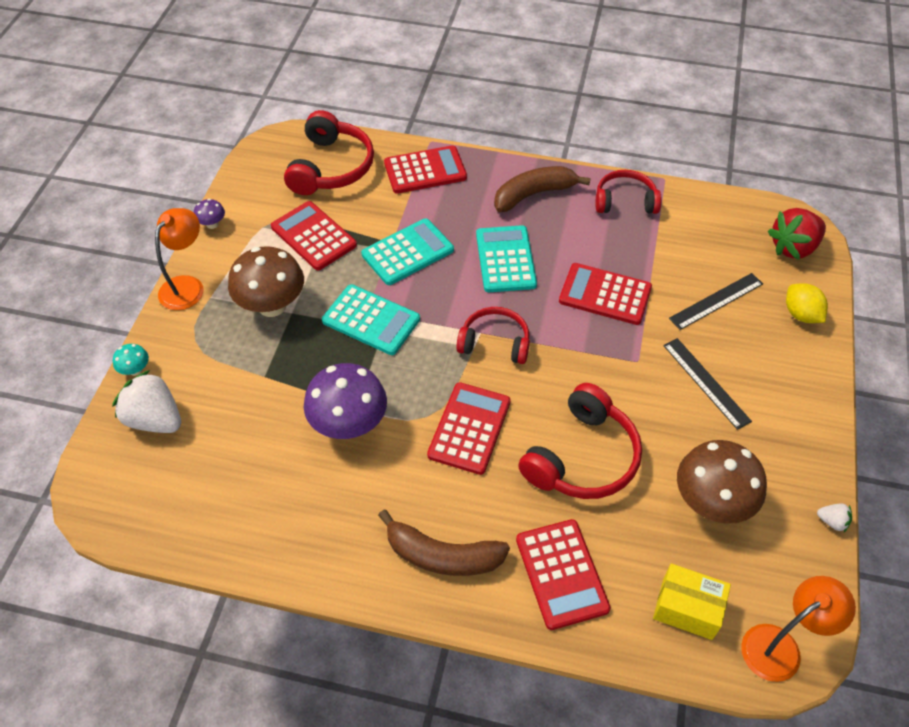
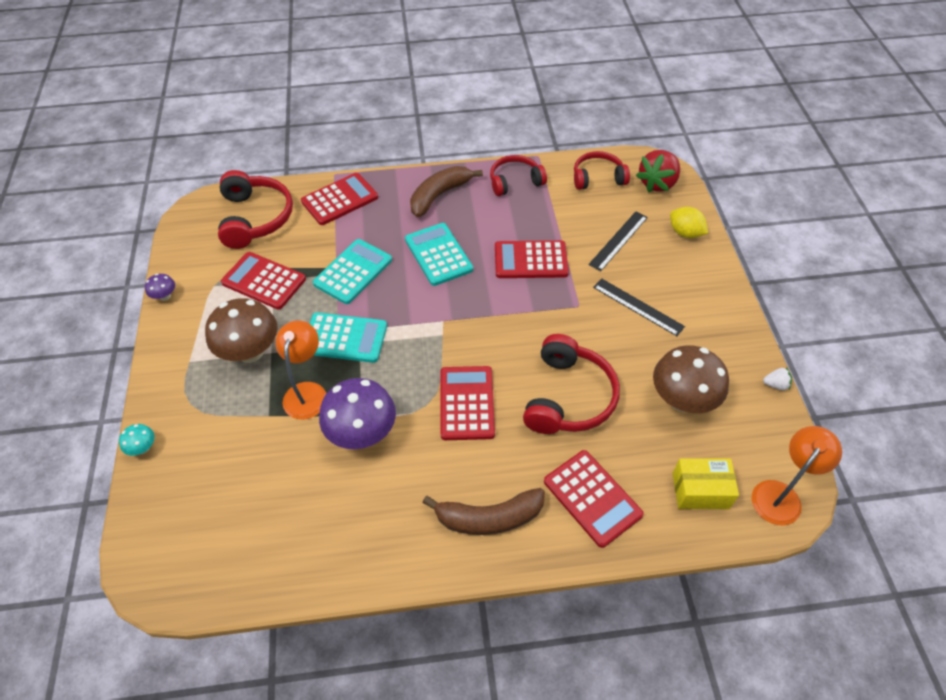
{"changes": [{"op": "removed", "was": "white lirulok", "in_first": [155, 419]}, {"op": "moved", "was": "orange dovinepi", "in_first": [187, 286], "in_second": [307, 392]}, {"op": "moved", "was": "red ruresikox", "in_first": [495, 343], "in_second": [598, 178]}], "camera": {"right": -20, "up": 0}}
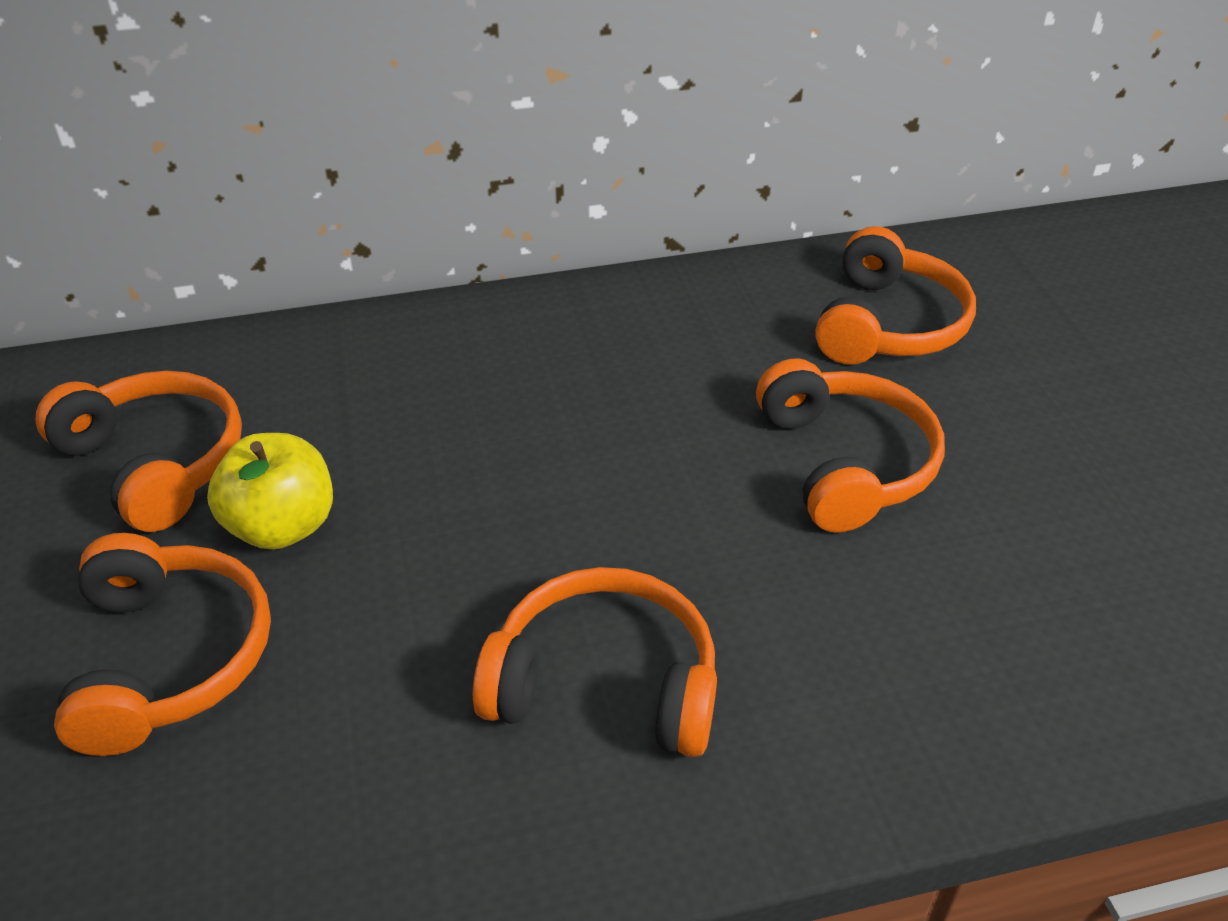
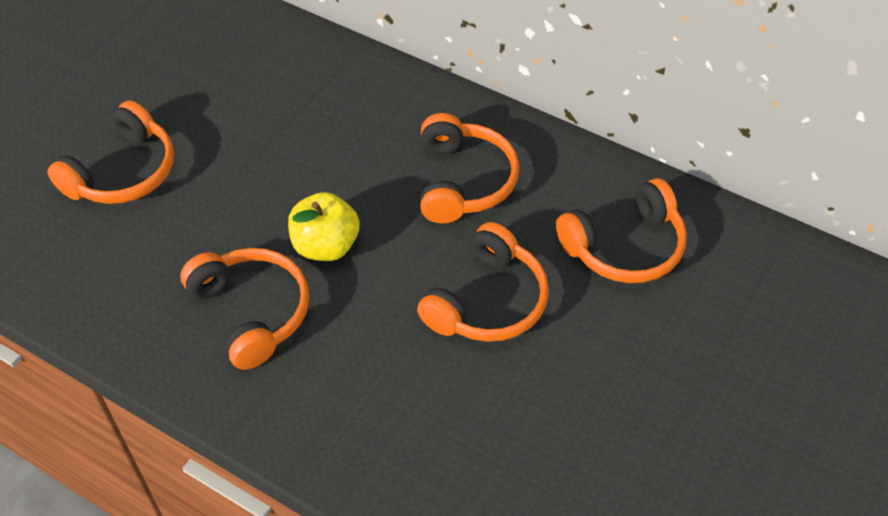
{"changes": [{"op": "moved", "was": "orange ruresikox", "in_first": [155, 463], "in_second": [463, 181]}, {"op": "moved", "was": "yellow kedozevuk", "in_first": [282, 526], "in_second": [325, 246]}], "camera": {"right": 45, "up": 10}}
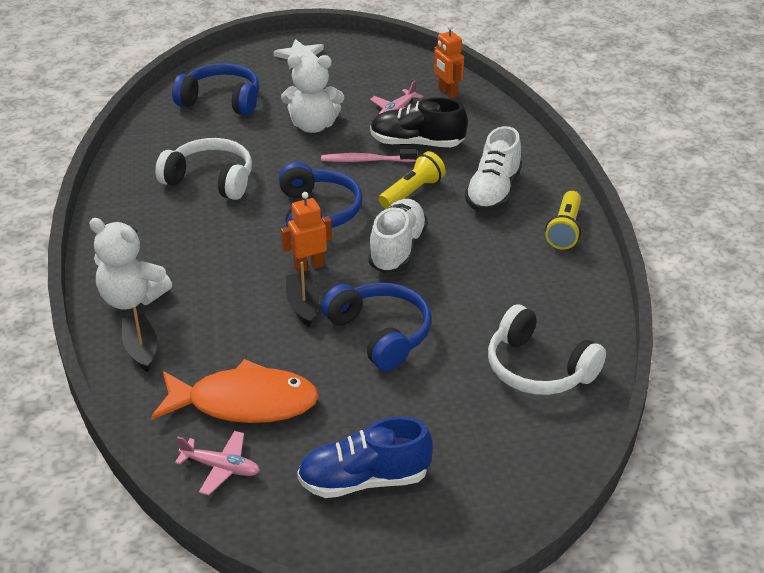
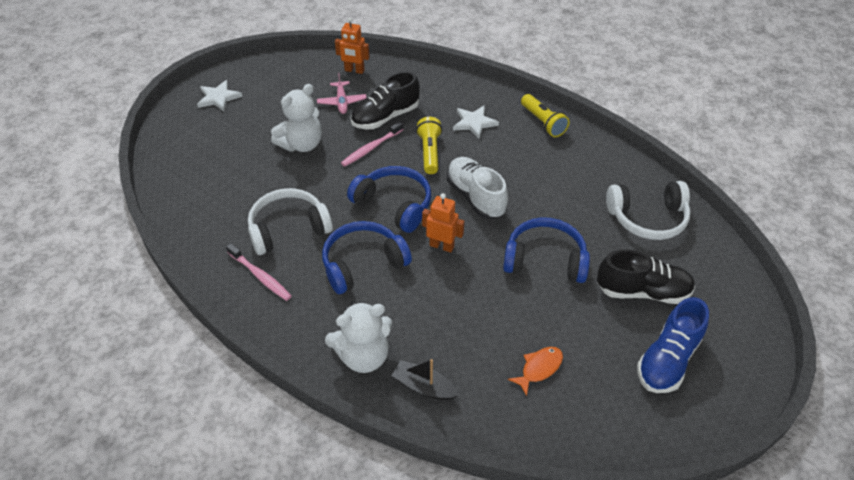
{"changes": [{"op": "removed", "was": "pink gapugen", "in_first": [221, 468]}, {"op": "removed", "was": "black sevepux", "in_first": [303, 305]}, {"op": "added", "now": "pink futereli", "in_second": [260, 276]}, {"op": "added", "now": "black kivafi", "in_second": [642, 291]}, {"op": "moved", "was": "blue ruresikox", "in_first": [221, 100], "in_second": [363, 263]}, {"op": "replaced", "was": "white kivafi", "now": "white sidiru", "in_first": [493, 192], "in_second": [474, 123]}, {"op": "turned", "was": "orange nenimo", "in_first": [309, 266], "in_second": [441, 246], "clockwise": 90}, {"op": "resized", "was": "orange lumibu", "in_first": [245, 403], "in_second": [539, 368], "ratio": 0.47}], "camera": {"right": -45, "up": 10}}
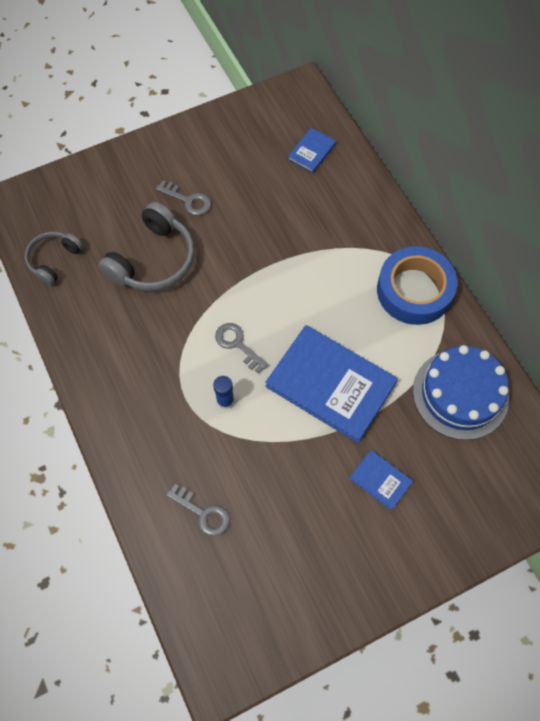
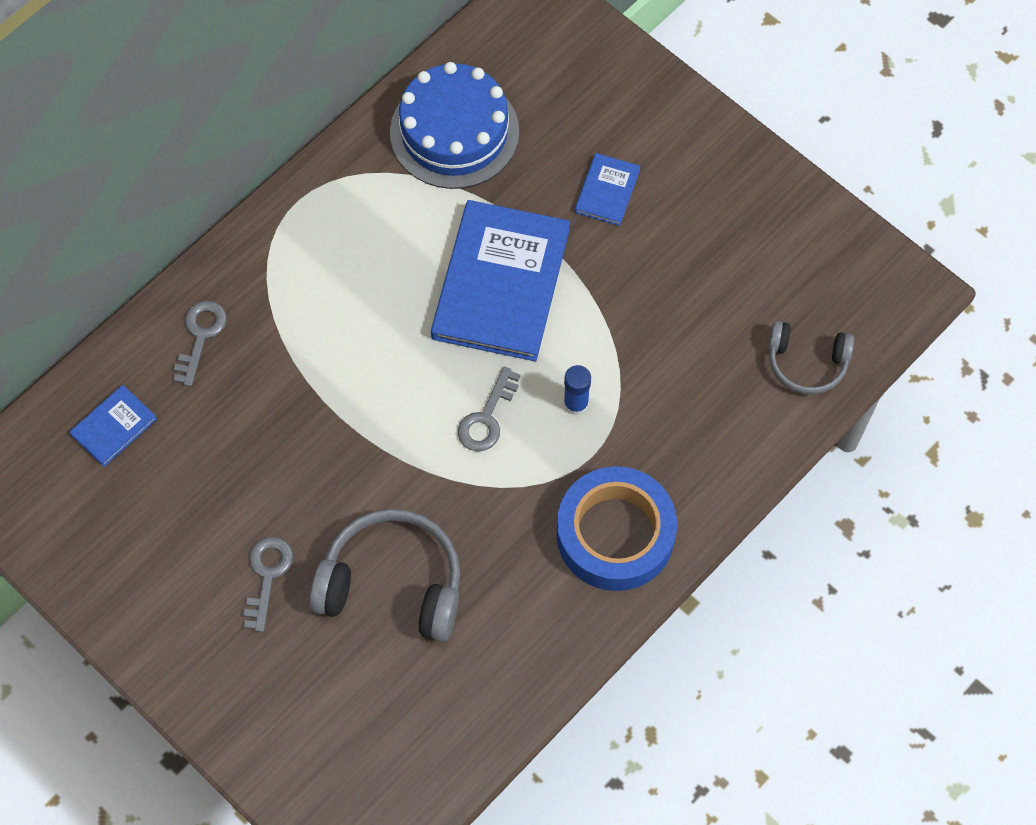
{"changes": [{"op": "moved", "was": "grey ruresikox", "in_first": [54, 260], "in_second": [807, 363]}, {"op": "moved", "was": "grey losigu", "in_first": [203, 513], "in_second": [200, 336]}, {"op": "moved", "was": "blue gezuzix", "in_first": [414, 290], "in_second": [615, 534]}, {"op": "turned", "was": "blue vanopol", "in_first": [311, 151], "in_second": [114, 427], "clockwise": -60}], "camera": {"right": -110, "up": 0}}
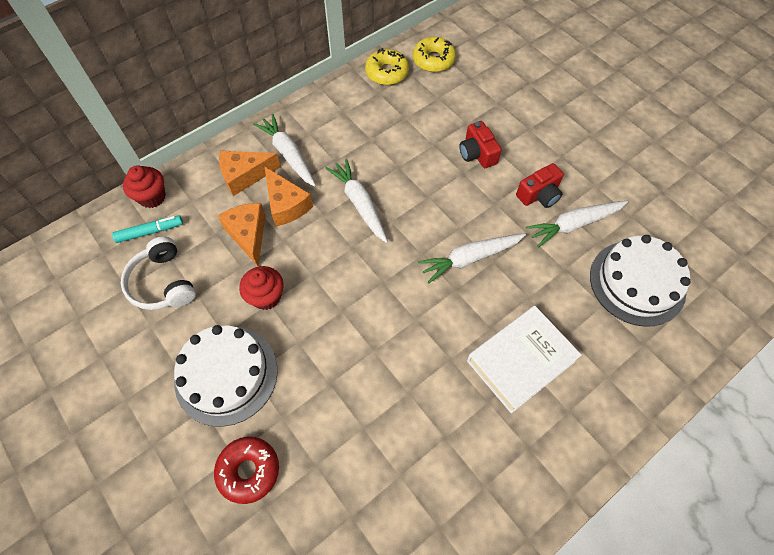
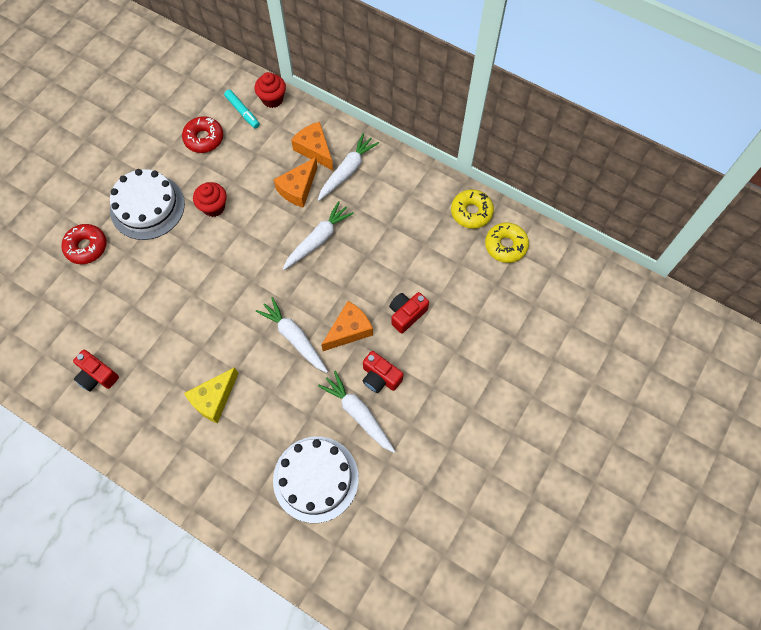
{"changes": [{"op": "added", "now": "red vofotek", "in_second": [97, 376]}, {"op": "moved", "was": "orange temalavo", "in_first": [248, 235], "in_second": [349, 330]}, {"op": "replaced", "was": "white ruresikox", "now": "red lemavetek", "in_first": [162, 283], "in_second": [204, 138]}, {"op": "replaced", "was": "white vanopol", "now": "yellow temalavo", "in_first": [520, 361], "in_second": [214, 399]}], "camera": {"right": 70, "up": 5}}
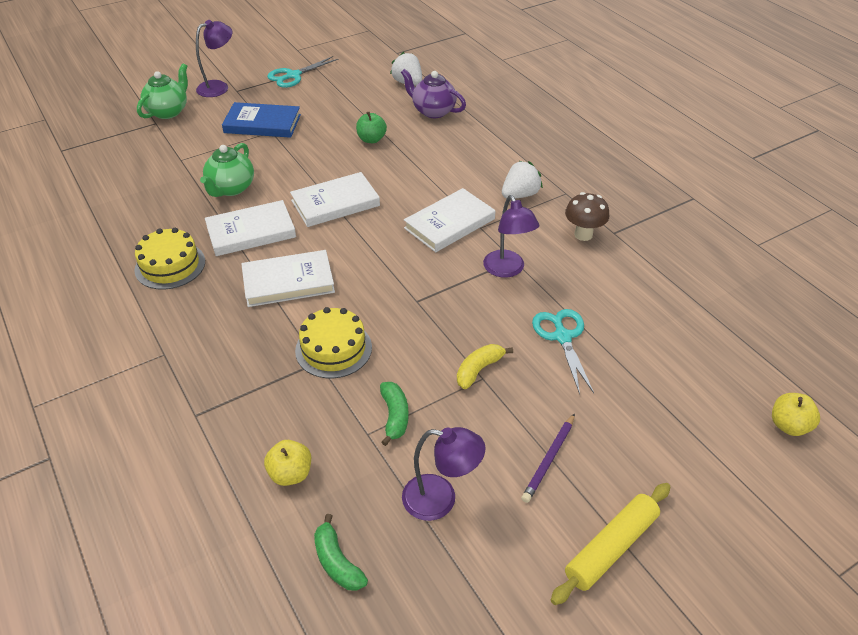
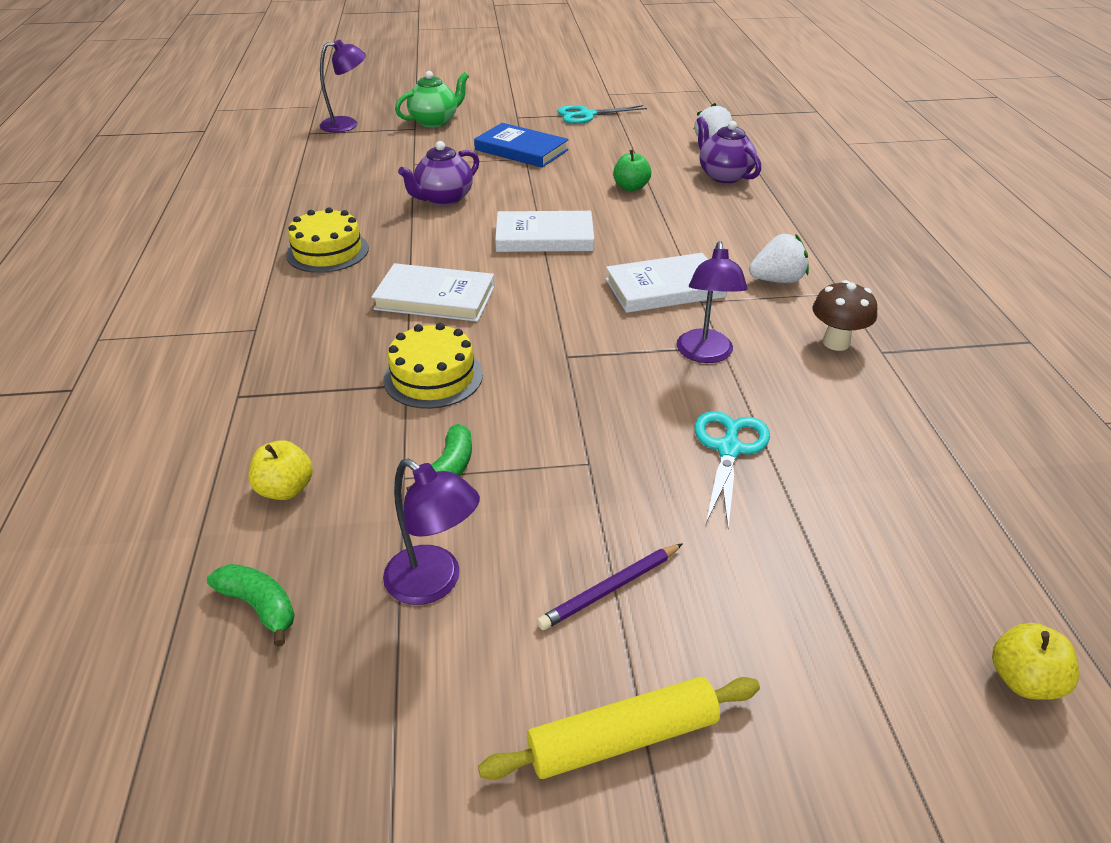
{"changes": [{"op": "removed", "was": "white vanopol", "in_first": [251, 232]}, {"op": "removed", "was": "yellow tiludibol", "in_first": [478, 370]}, {"op": "moved", "was": "purple dovinepi", "in_first": [219, 87], "in_second": [347, 125]}, {"op": "recoloured", "was": "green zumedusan", "now": "purple zumedusan", "in_first": [231, 188], "in_second": [443, 199]}, {"op": "turned", "was": "green tiludibol", "in_first": [337, 562], "in_second": [259, 606], "clockwise": 135}], "camera": {"right": 25, "up": -5}}
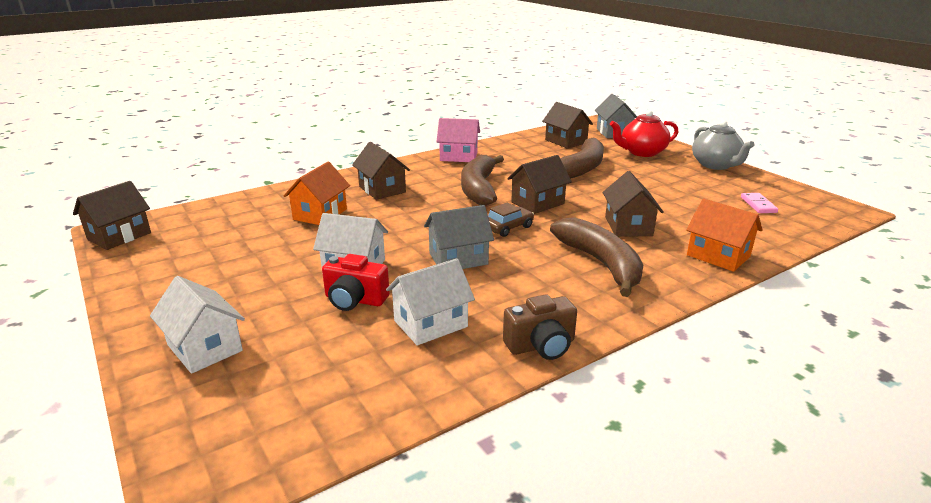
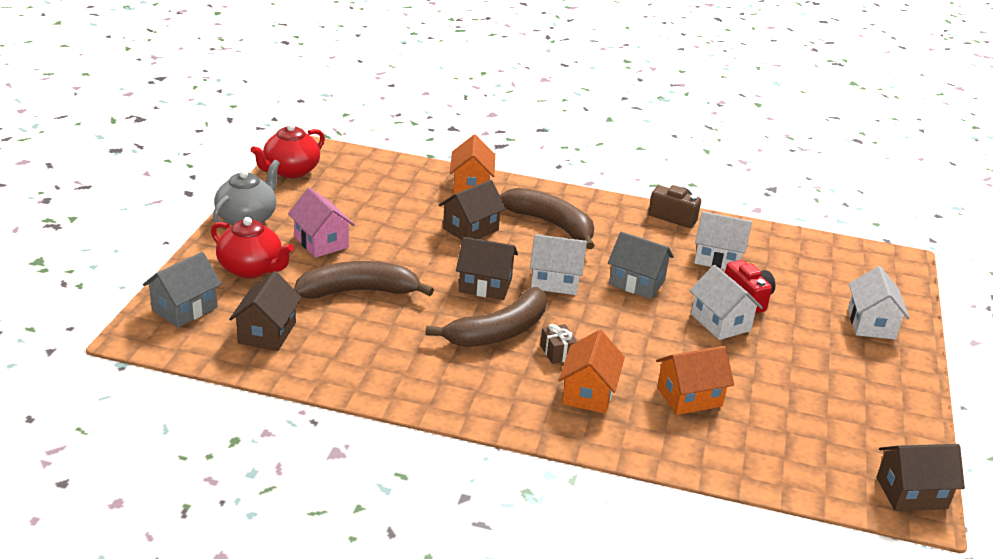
{"changes": [{"op": "removed", "was": "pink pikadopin", "in_first": [758, 205]}, {"op": "added", "now": "red zumedusan", "in_second": [291, 171]}, {"op": "added", "now": "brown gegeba", "in_second": [557, 352]}, {"op": "moved", "was": "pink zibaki", "in_first": [458, 156], "in_second": [321, 242]}, {"op": "replaced", "was": "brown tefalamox", "now": "white zibaki", "in_first": [508, 227], "in_second": [555, 281]}, {"op": "recoloured", "was": "brown zibaki", "now": "orange zibaki", "in_first": [382, 189], "in_second": [588, 393]}, {"op": "turned", "was": "brown tiludibol", "in_first": [601, 263], "in_second": [551, 224], "clockwise": 105}], "camera": {"right": -135, "up": 5}}
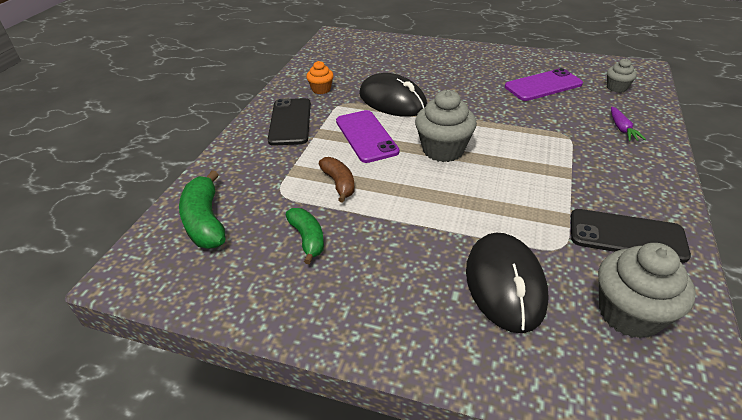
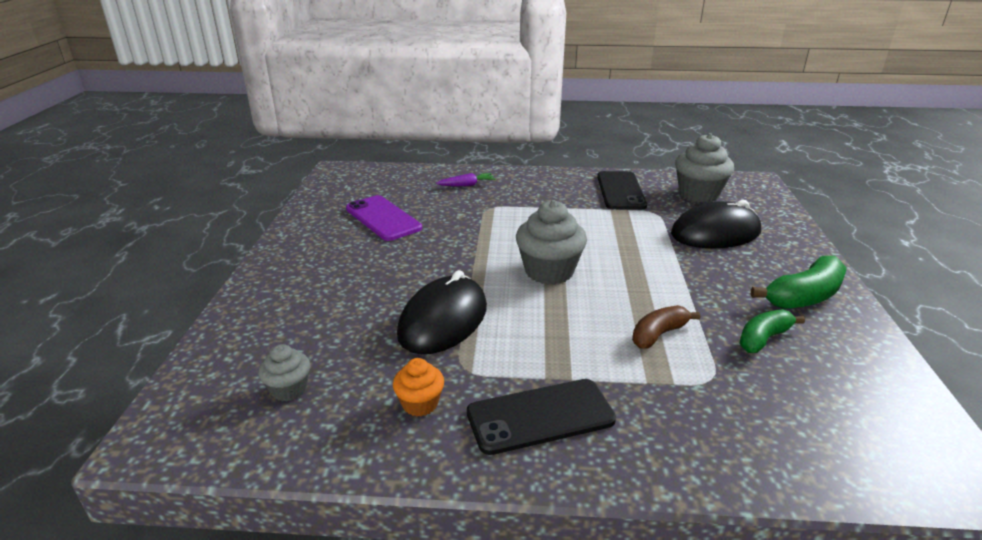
{"changes": [{"op": "removed", "was": "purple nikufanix", "in_first": [366, 136]}, {"op": "moved", "was": "green tiludibol", "in_first": [205, 221], "in_second": [804, 296]}, {"op": "moved", "was": "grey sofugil", "in_first": [616, 88], "in_second": [289, 389]}], "camera": {"right": -105, "up": -10}}
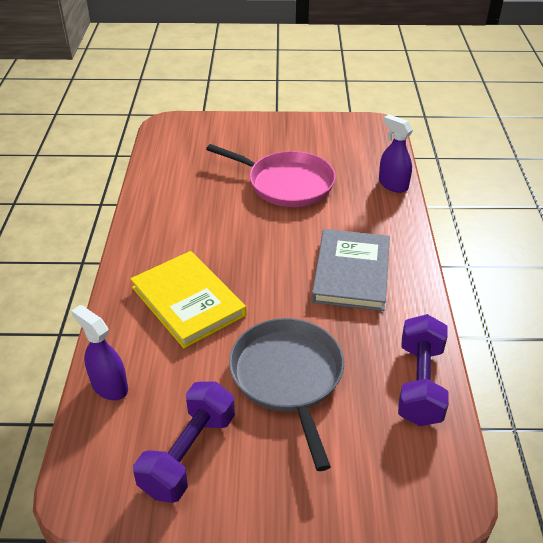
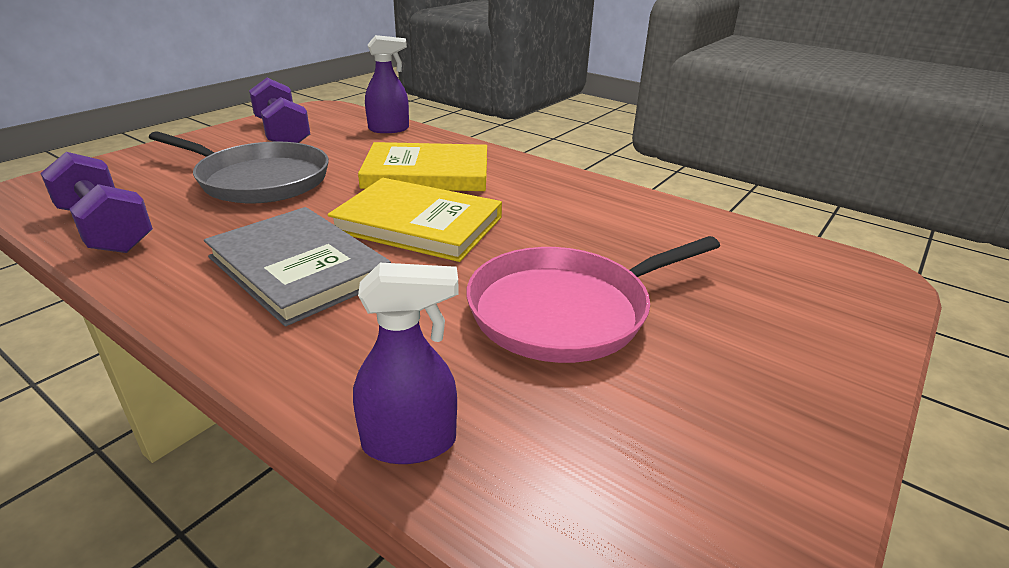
{"changes": [{"op": "added", "now": "yellow vanopol", "in_second": [418, 224]}], "camera": {"right": 125, "up": -10}}
